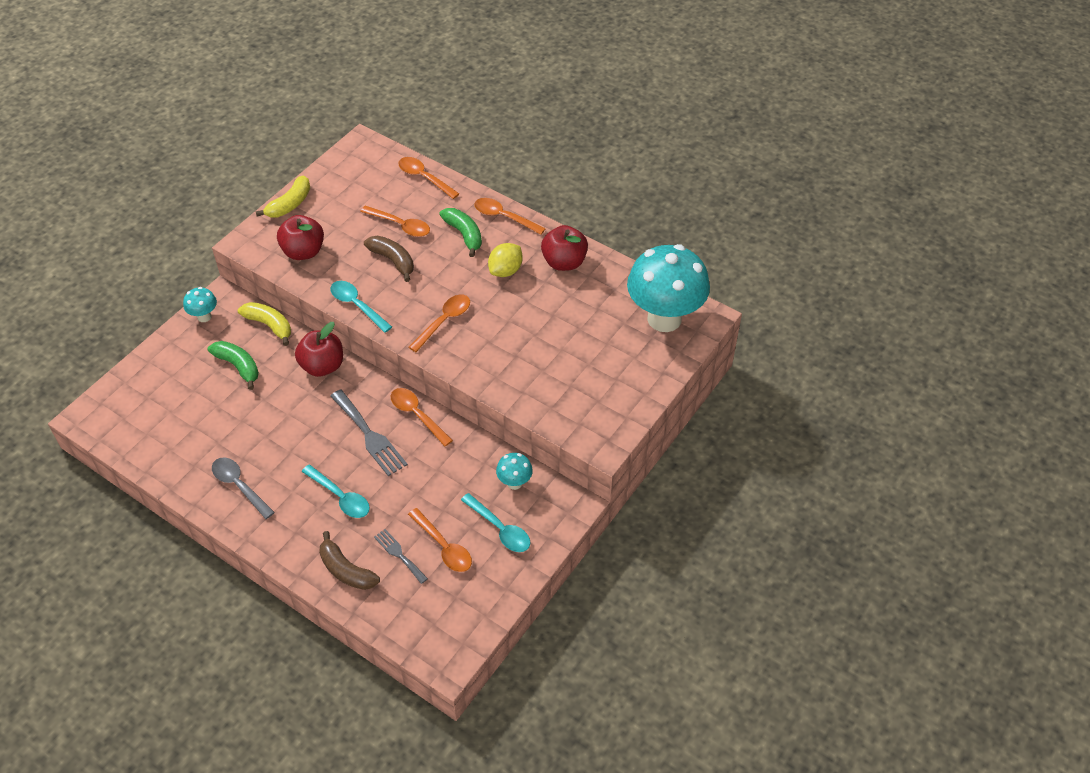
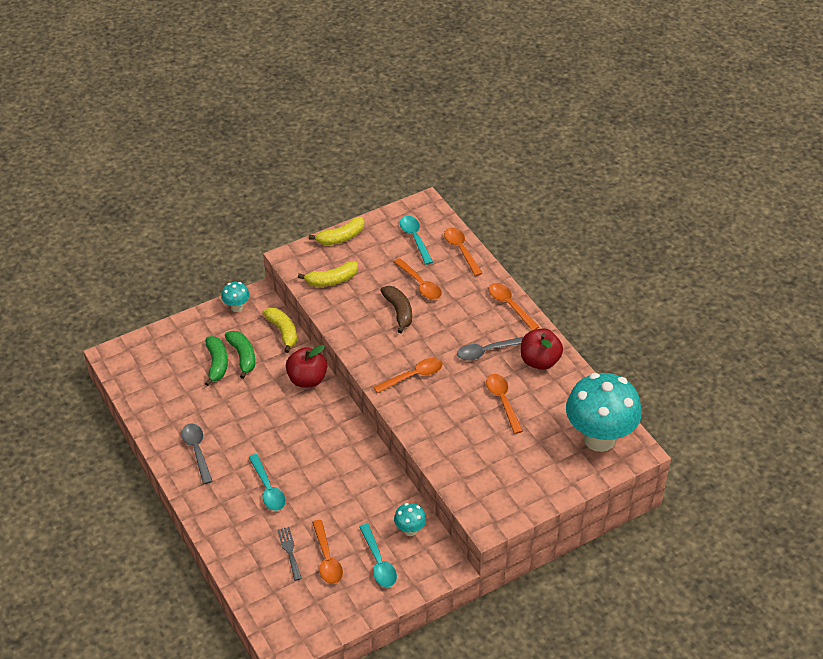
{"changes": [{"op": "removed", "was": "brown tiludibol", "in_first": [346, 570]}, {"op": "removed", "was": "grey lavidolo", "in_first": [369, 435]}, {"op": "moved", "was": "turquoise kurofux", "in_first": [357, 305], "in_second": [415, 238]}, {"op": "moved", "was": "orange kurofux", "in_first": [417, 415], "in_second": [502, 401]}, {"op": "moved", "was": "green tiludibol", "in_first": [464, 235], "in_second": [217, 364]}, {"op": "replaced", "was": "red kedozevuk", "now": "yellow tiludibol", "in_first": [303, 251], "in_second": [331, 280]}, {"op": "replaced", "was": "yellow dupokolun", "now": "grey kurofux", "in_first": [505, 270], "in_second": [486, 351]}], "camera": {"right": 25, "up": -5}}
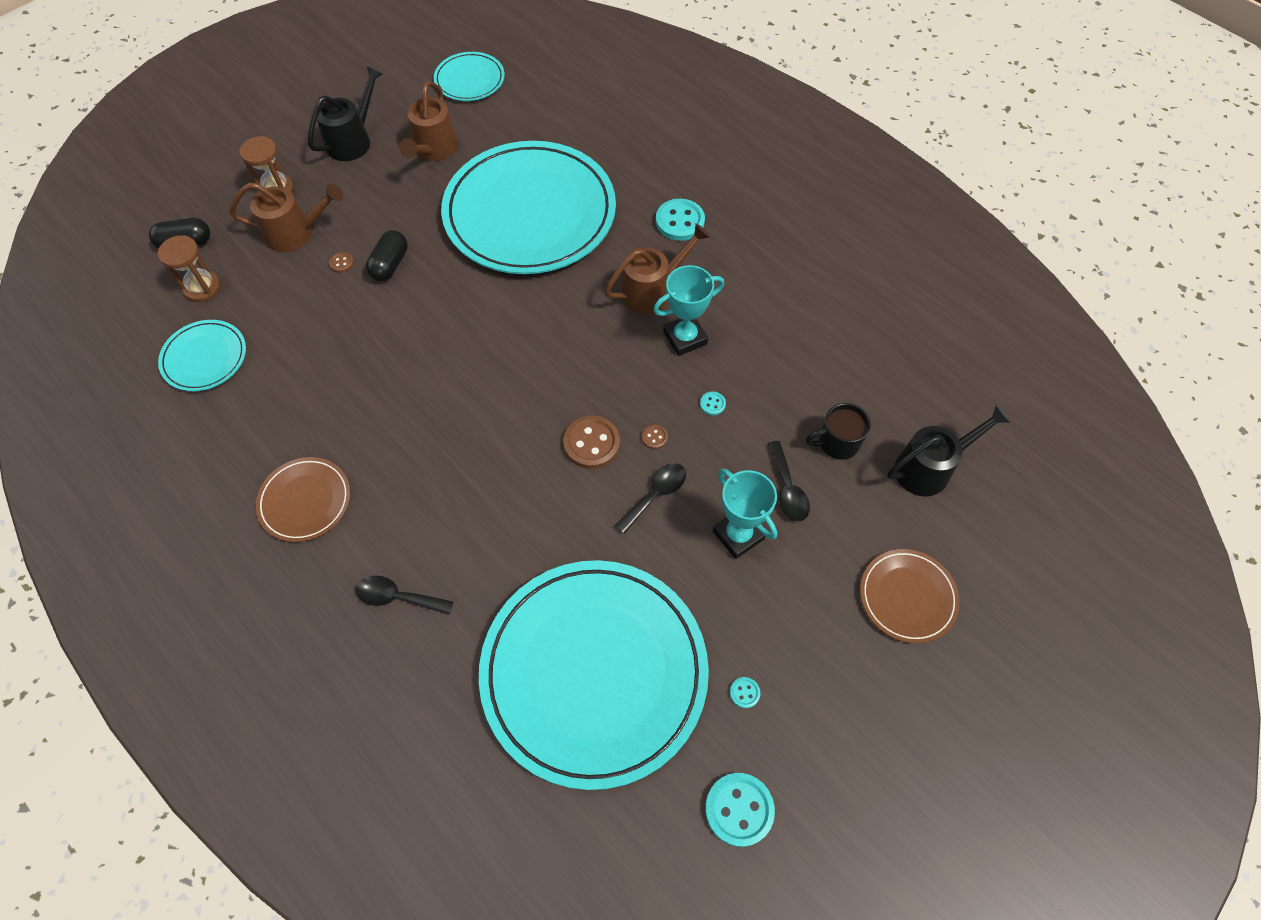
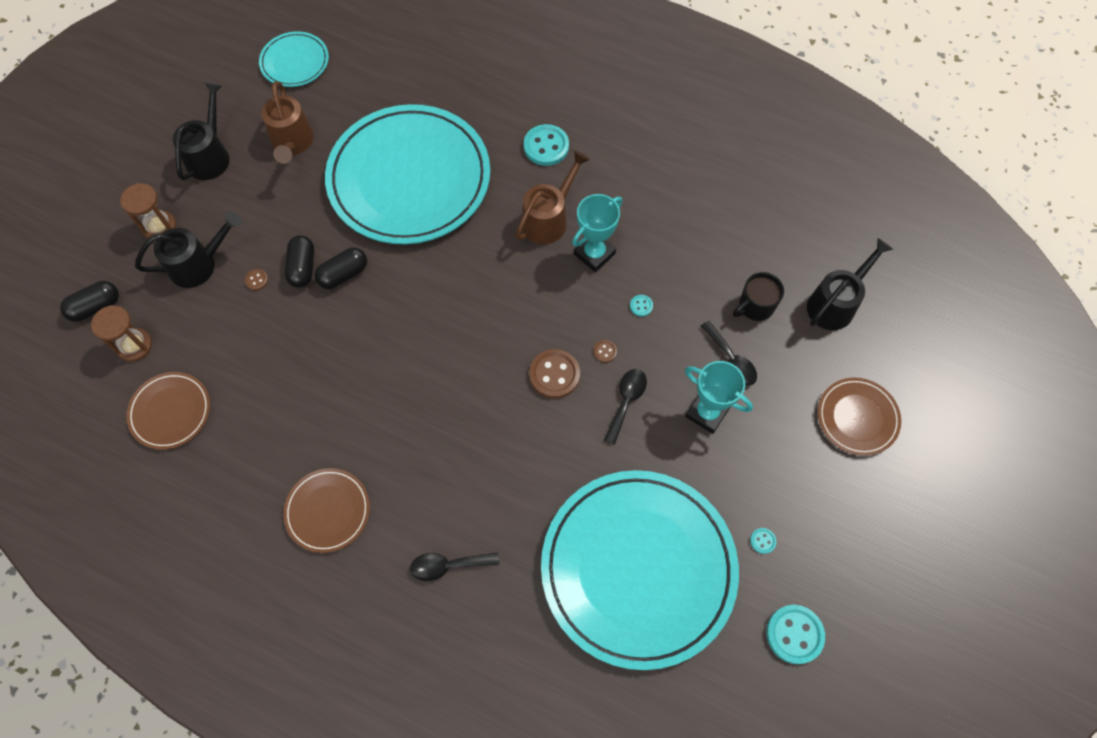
{"changes": [{"op": "added", "now": "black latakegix", "in_second": [343, 274]}, {"op": "recoloured", "was": "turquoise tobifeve", "now": "brown tobifeve", "in_first": [204, 358], "in_second": [170, 412]}, {"op": "recoloured", "was": "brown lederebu", "now": "black lederebu", "in_first": [296, 233], "in_second": [199, 264]}], "camera": {"right": -20, "up": 5}}
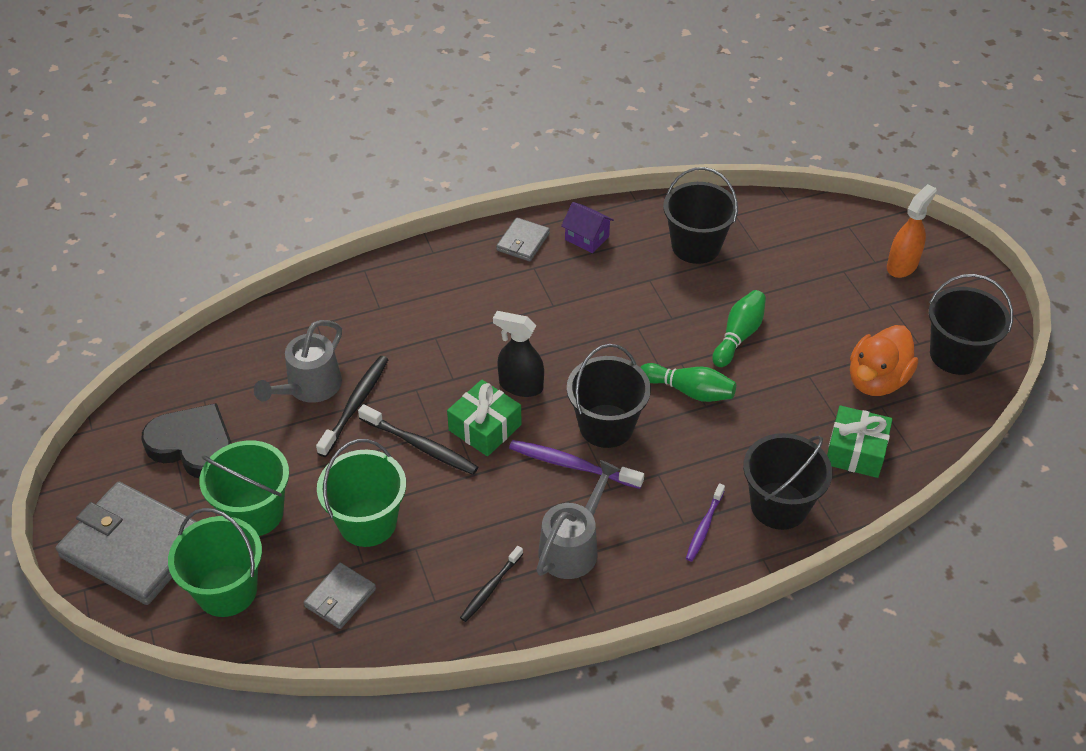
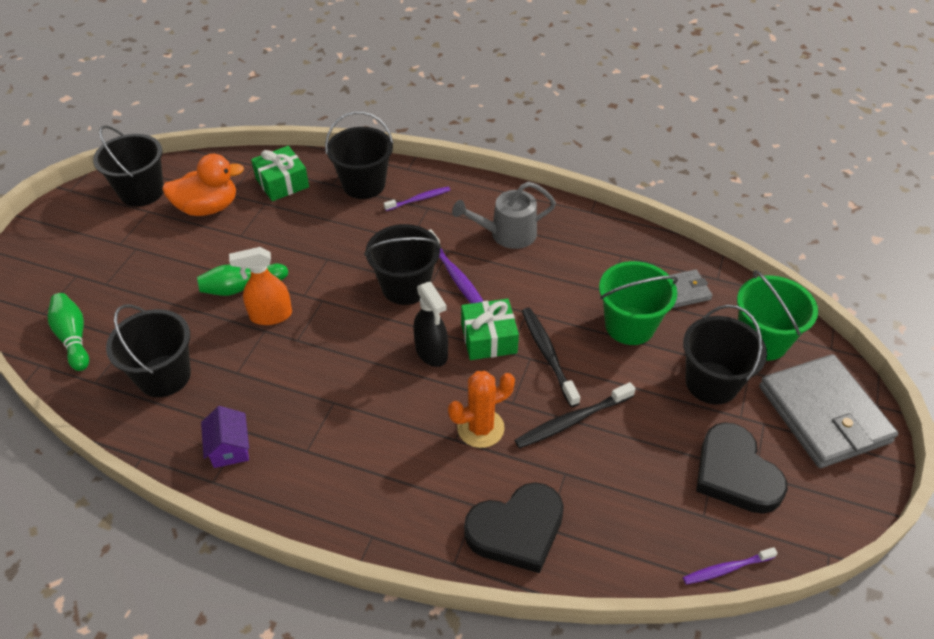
{"changes": [{"op": "removed", "was": "grey lederebu", "in_first": [309, 387]}, {"op": "removed", "was": "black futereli", "in_first": [490, 588]}, {"op": "removed", "was": "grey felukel", "in_first": [523, 242]}, {"op": "added", "now": "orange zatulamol", "in_second": [480, 428]}, {"op": "added", "now": "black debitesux", "in_second": [516, 530]}, {"op": "added", "now": "purple futereli", "in_second": [726, 569]}, {"op": "moved", "was": "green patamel", "in_first": [689, 391], "in_second": [73, 338]}, {"op": "moved", "was": "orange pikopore", "in_first": [902, 265], "in_second": [270, 315]}, {"op": "recoloured", "was": "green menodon", "now": "black menodon", "in_first": [254, 513], "in_second": [711, 383]}], "camera": {"right": -140, "up": 0}}
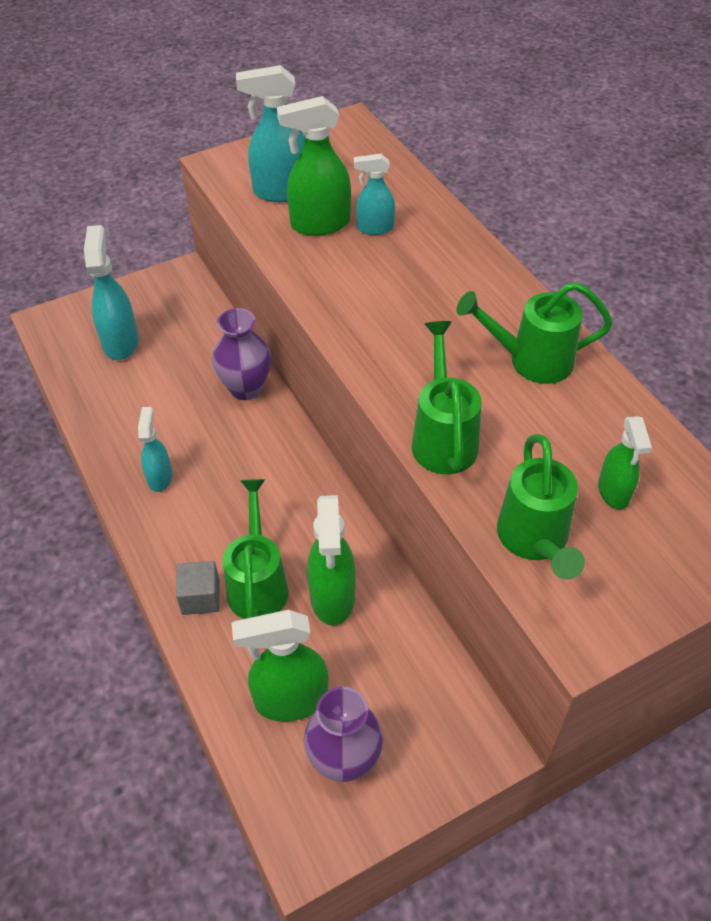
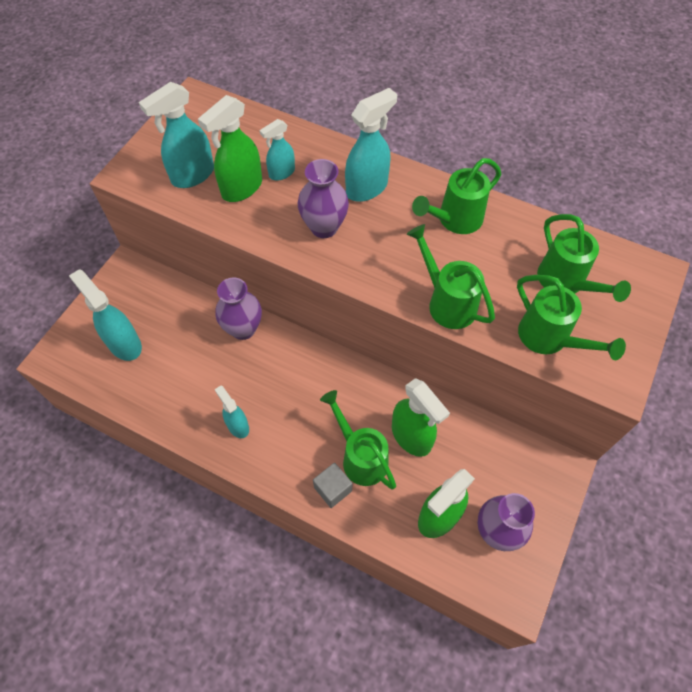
{"changes": [{"op": "added", "now": "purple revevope", "in_second": [324, 227]}, {"op": "added", "now": "turquoise pikopore", "in_second": [367, 188]}, {"op": "replaced", "was": "green pikopore", "now": "green lederebu", "in_first": [613, 492], "in_second": [565, 282]}], "camera": {"right": -35, "up": 10}}
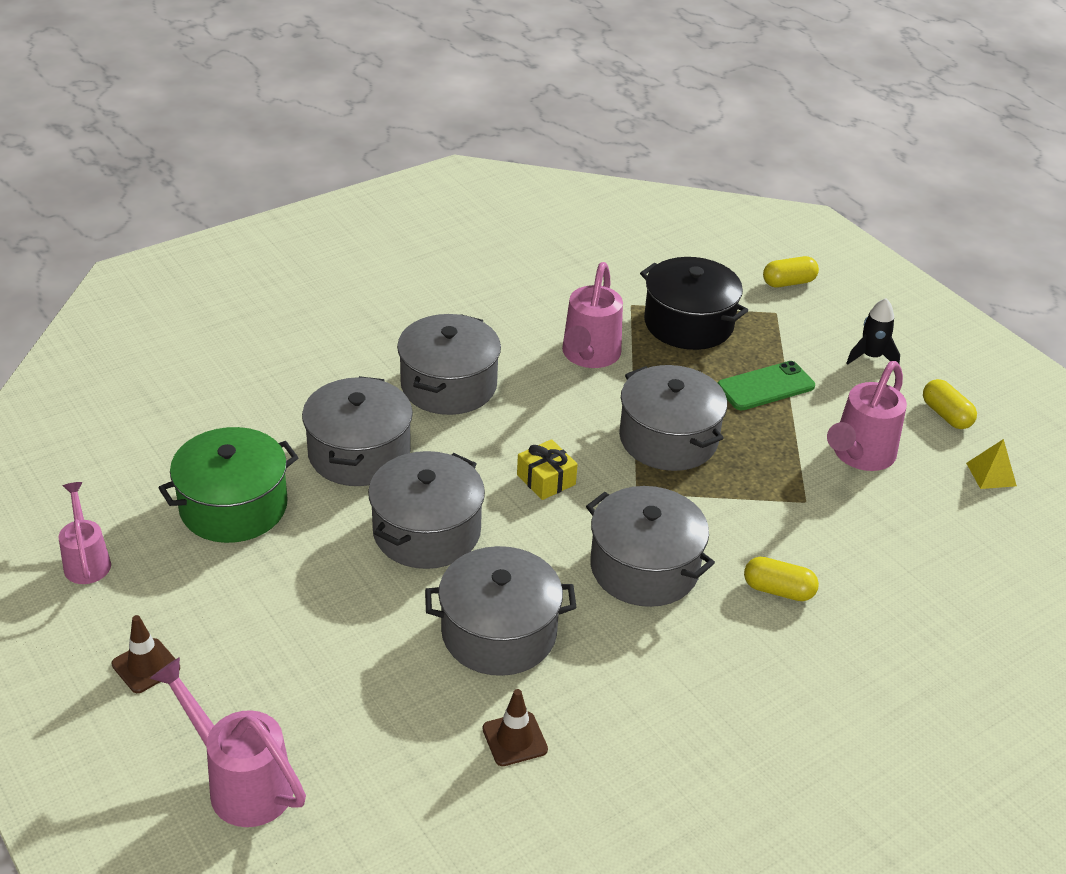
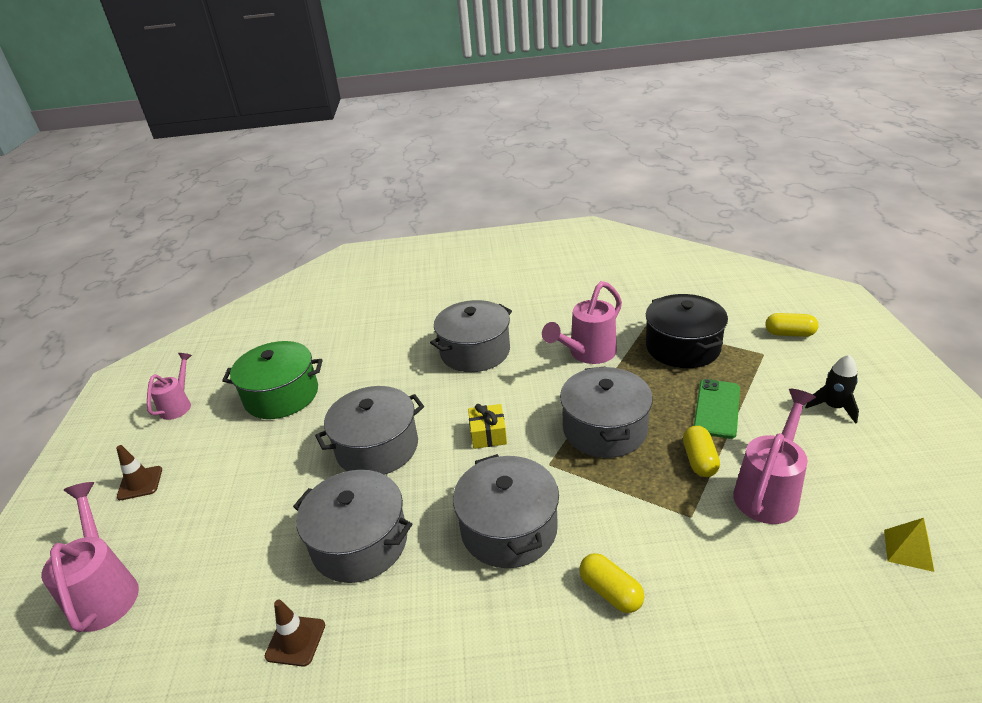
{"changes": [{"op": "removed", "was": "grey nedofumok", "in_first": [359, 453]}, {"op": "moved", "was": "yellow latakegix", "in_first": [946, 415], "in_second": [699, 460]}, {"op": "turned", "was": "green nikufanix", "in_first": [765, 386], "in_second": [716, 408], "clockwise": -75}, {"op": "turned", "was": "pink lederebu", "in_first": [859, 456], "in_second": [769, 490], "clockwise": 150}], "camera": {"right": 35, "up": -5}}
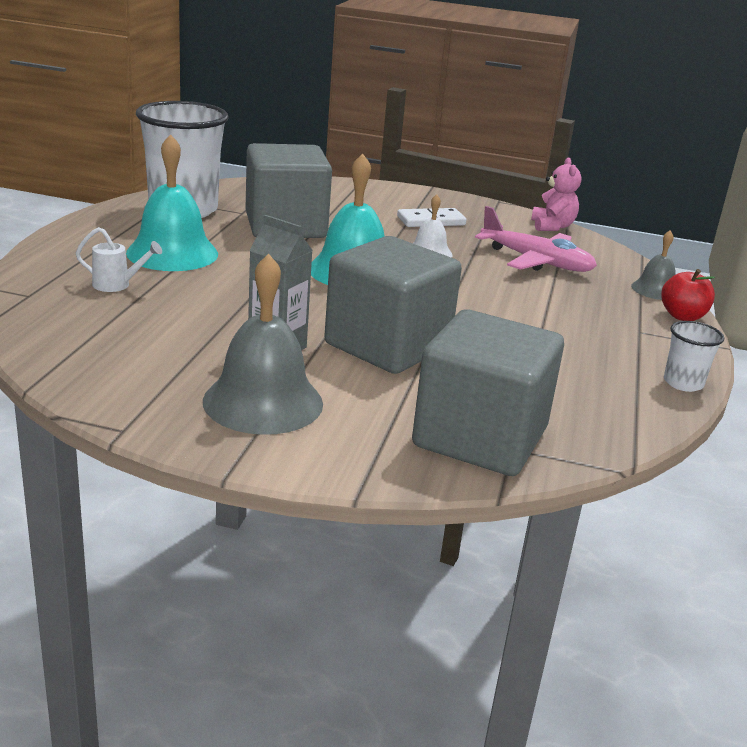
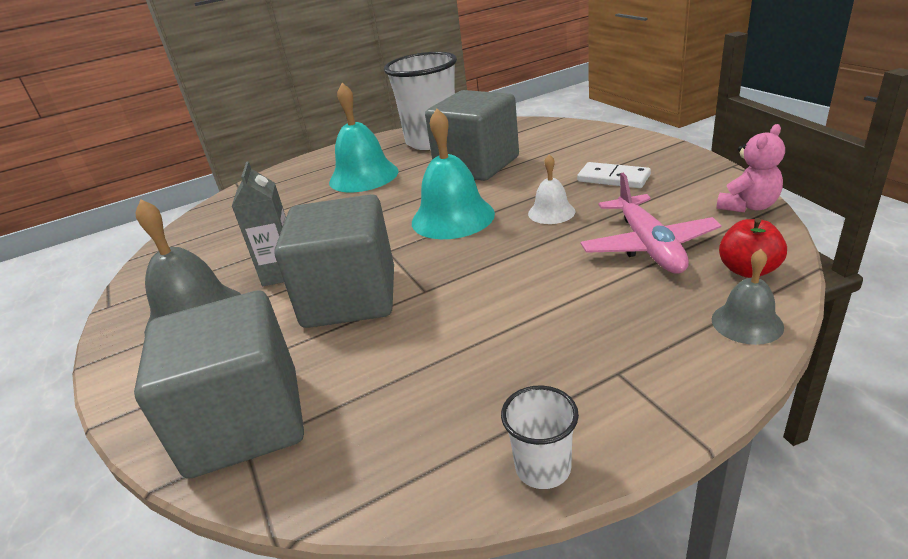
{"changes": [{"op": "removed", "was": "white lederebu", "in_first": [117, 285]}, {"op": "moved", "was": "red kedozevuk", "in_first": [682, 316], "in_second": [748, 270]}], "camera": {"right": 55, "up": 5}}
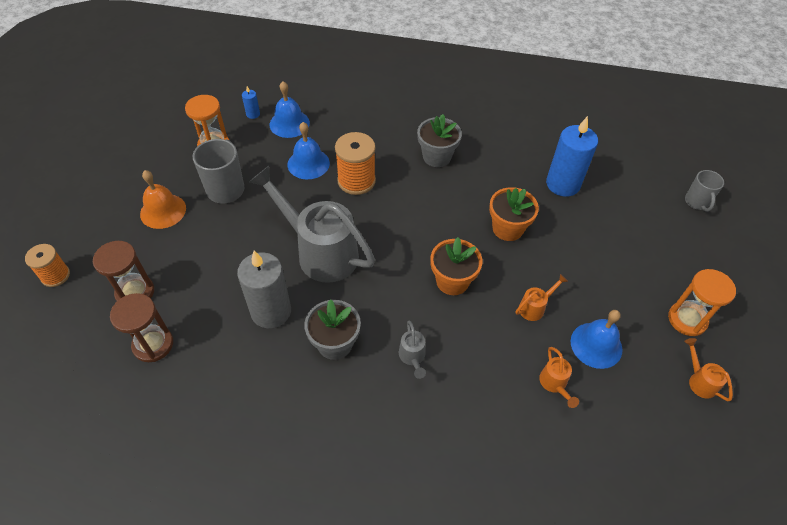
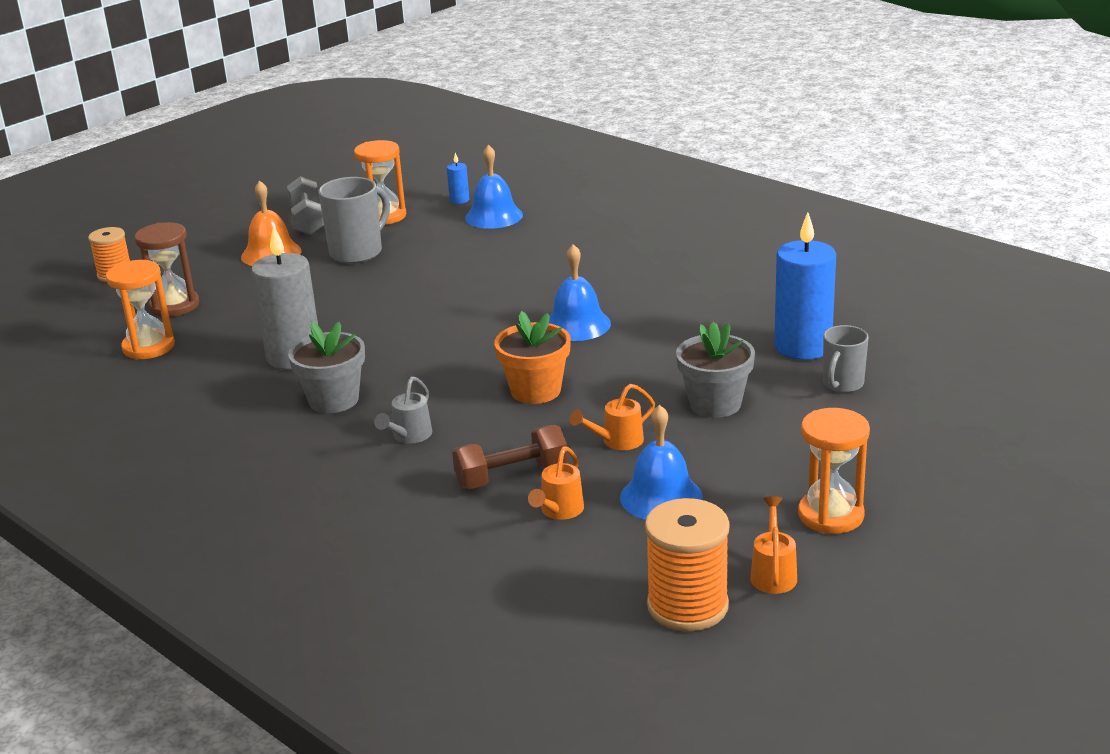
{"changes": [{"op": "removed", "was": "grey lederebu", "in_first": [320, 252]}, {"op": "removed", "was": "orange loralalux", "in_first": [507, 228]}, {"op": "added", "now": "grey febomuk", "in_second": [307, 221]}, {"op": "added", "now": "brown febomuk", "in_second": [511, 476]}, {"op": "moved", "was": "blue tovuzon", "in_first": [308, 163], "in_second": [577, 324]}, {"op": "moved", "was": "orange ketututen", "in_first": [356, 181], "in_second": [687, 606]}, {"op": "moved", "was": "grey loralalux", "in_first": [437, 156], "in_second": [715, 404]}, {"op": "moved", "was": "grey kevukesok", "in_first": [696, 202], "in_second": [842, 384]}, {"op": "recoloured", "was": "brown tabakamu", "now": "orange tabakamu", "in_first": [153, 344], "in_second": [148, 347]}, {"op": "turned", "was": "orange lederebu", "in_first": [535, 307], "in_second": [617, 441], "clockwise": 150}], "camera": {"right": 35, "up": -25}}
